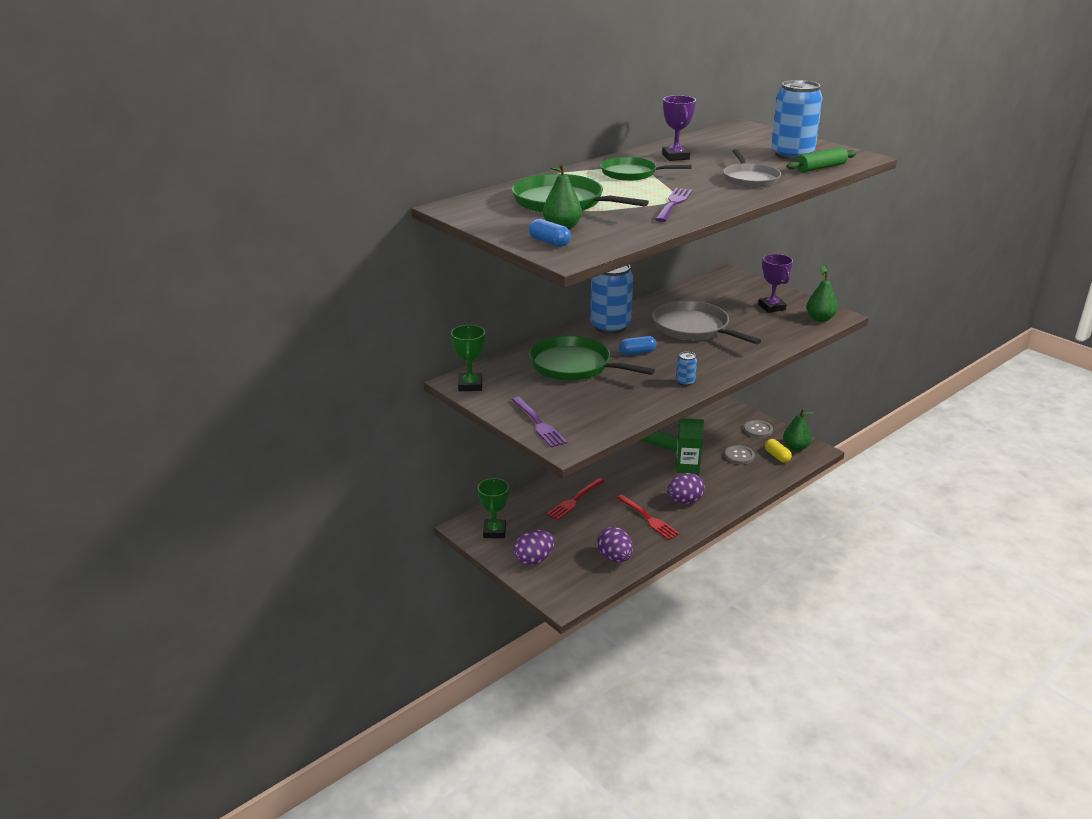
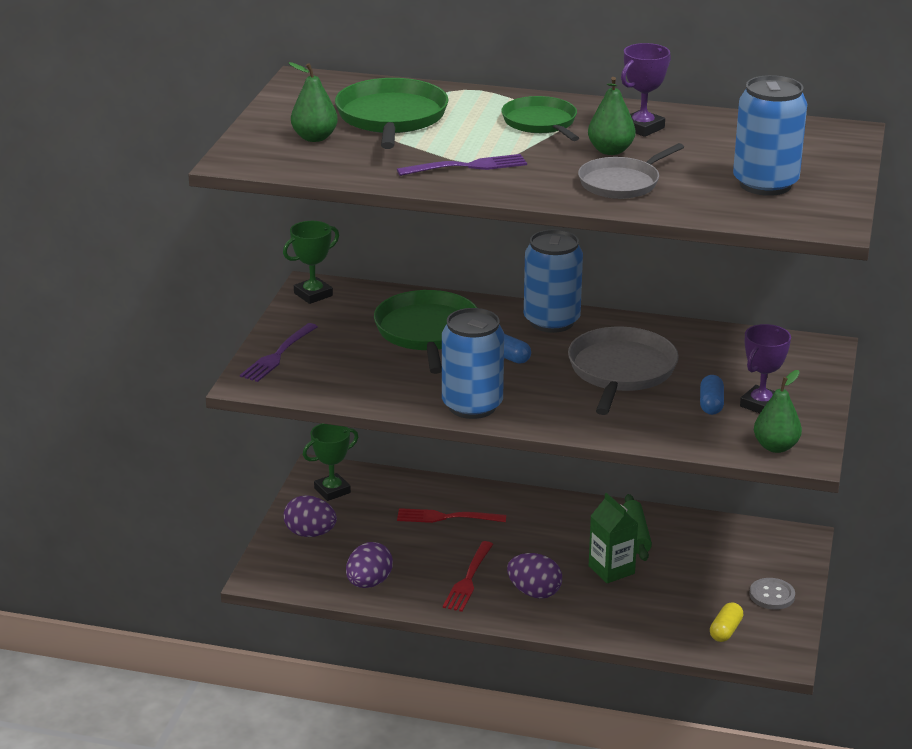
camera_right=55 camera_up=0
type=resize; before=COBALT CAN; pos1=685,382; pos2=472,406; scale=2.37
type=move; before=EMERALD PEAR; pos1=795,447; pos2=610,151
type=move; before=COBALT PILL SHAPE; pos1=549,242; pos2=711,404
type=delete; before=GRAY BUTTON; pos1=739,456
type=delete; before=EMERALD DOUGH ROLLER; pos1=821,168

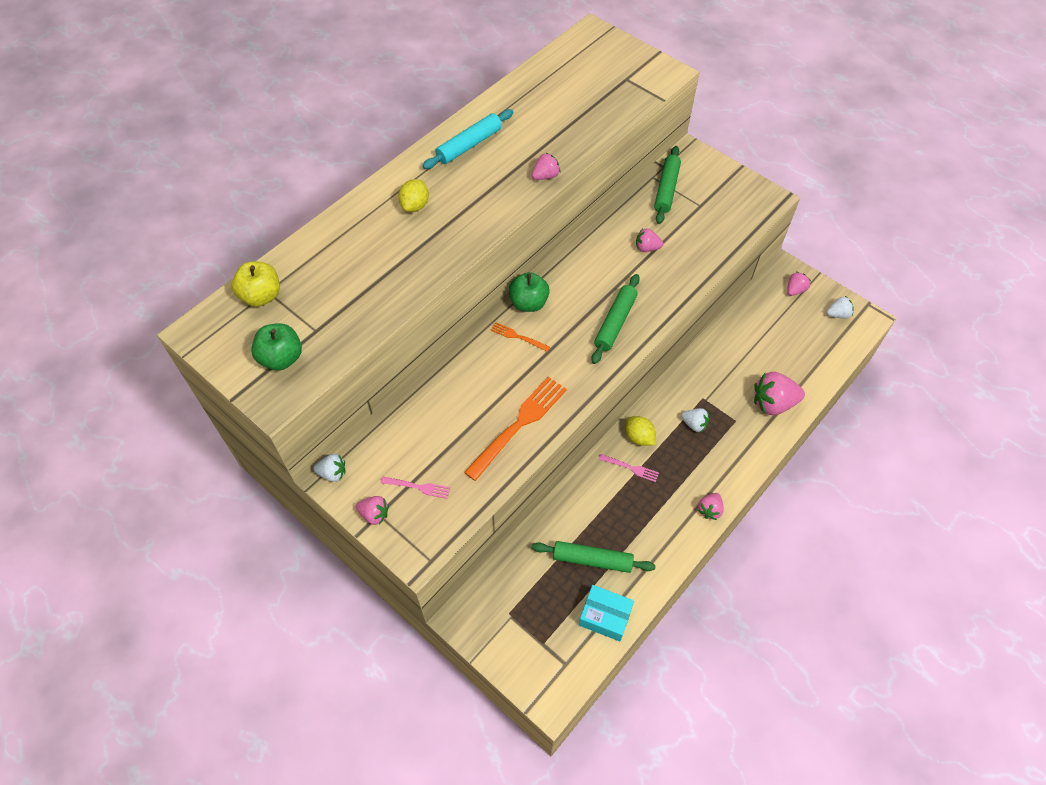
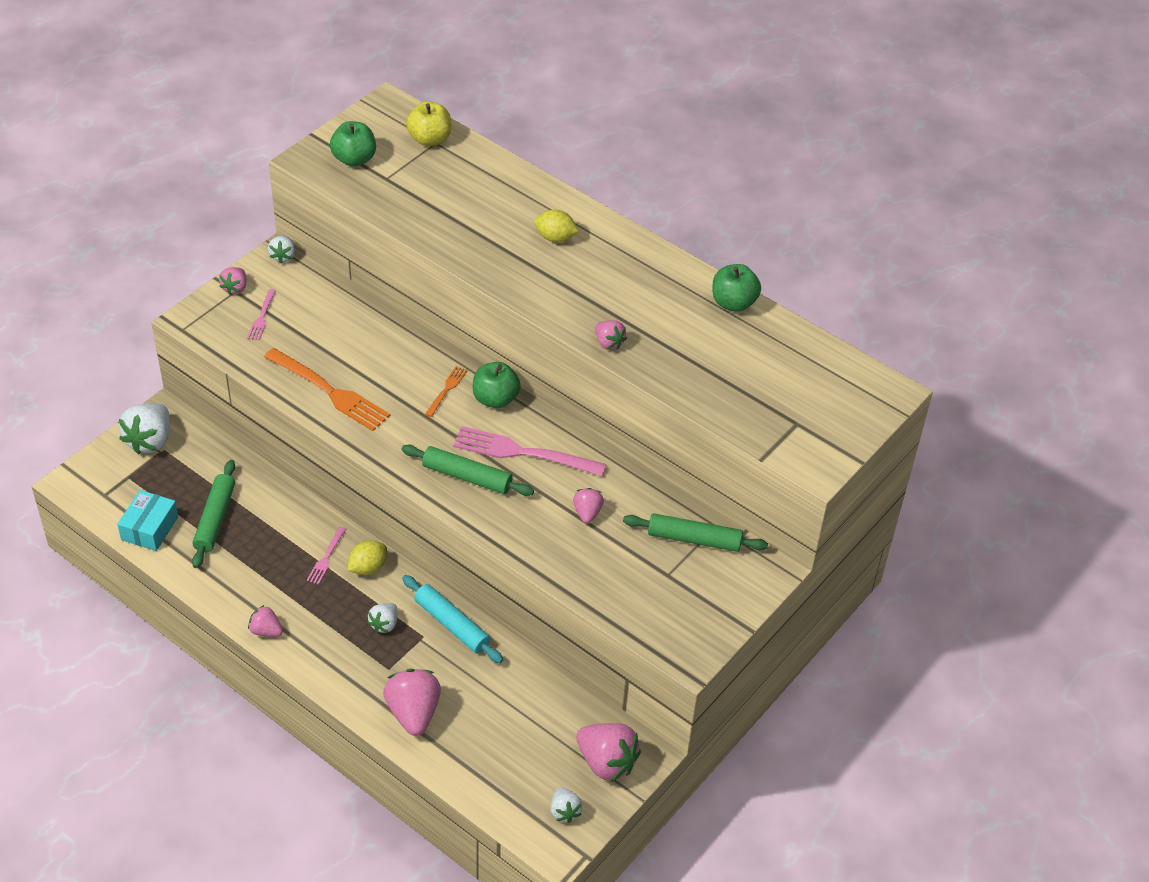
camera_right=85 camera_up=-10
type=insert; after=PURE WHITE TOY STRAWBERRY; pos2=150,440
type=move; before=TEAL DOUGH ROLLER; pos1=469,145; pos2=452,624
type=insert; after=ROSE-PINK TABLE FORK; pos2=523,453
type=resize; before=ROSE-PINK TOY STRAWBERRY; pos1=795,290; pos2=606,762; scale=1.82
type=insert; after=EMERALD APPLE; pos2=733,303

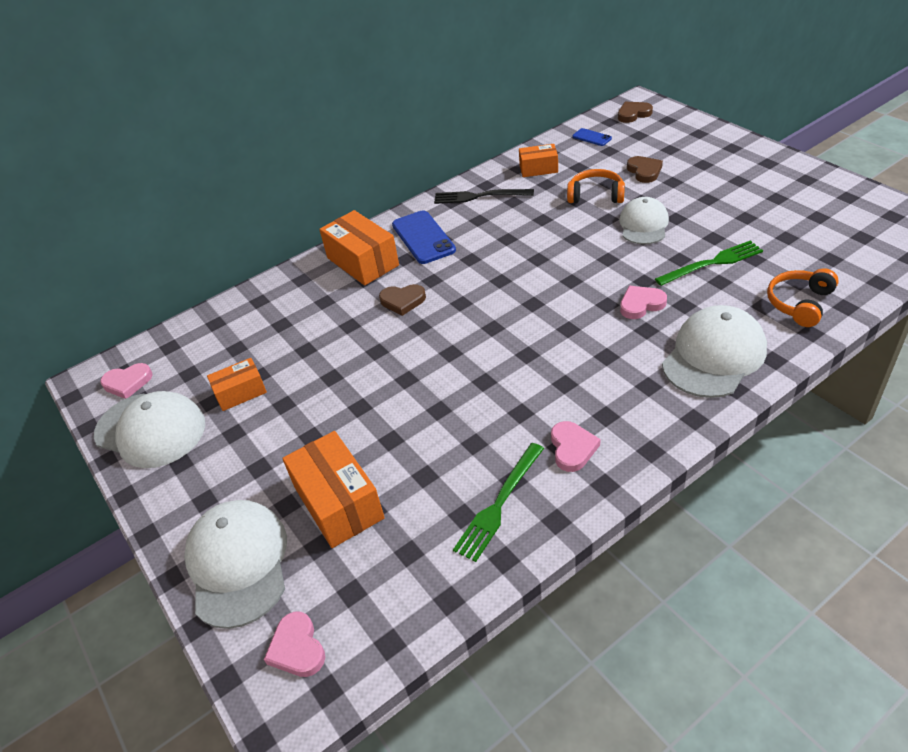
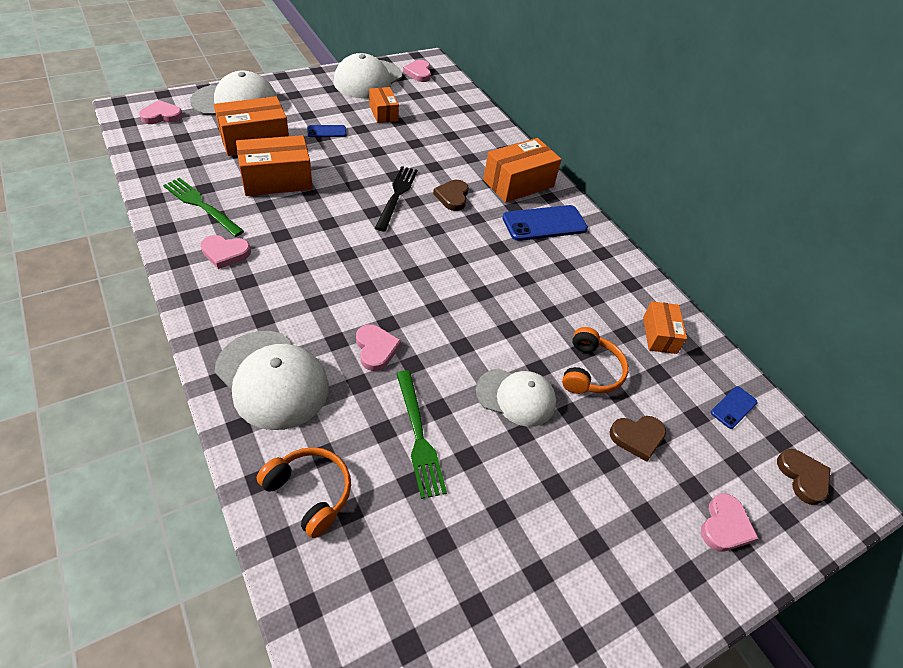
camera_right=85 camera_up=5
type=insert; after=ORANGE-COLOURED PACKAGE; pos2=277,180
type=insert; after=COBALT MOBILE PHONE; pos2=326,131
type=move; before=EBONY TABLE FORK; pos1=479,196; pos2=397,195
type=insert; after=ROSE-PINK LOVE HEART; pos2=724,526

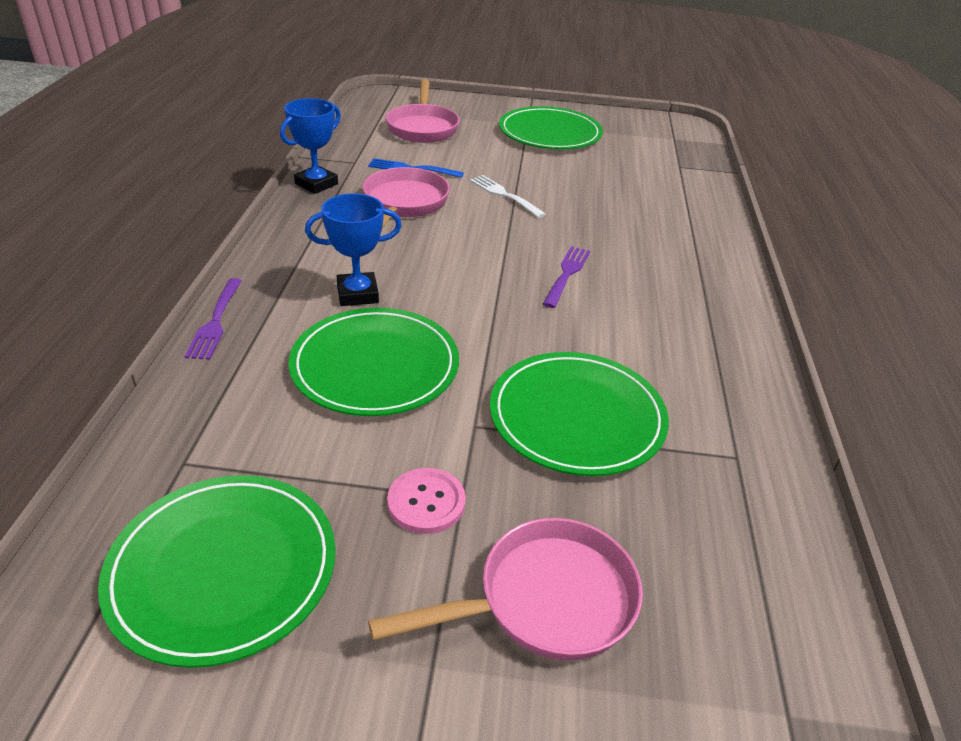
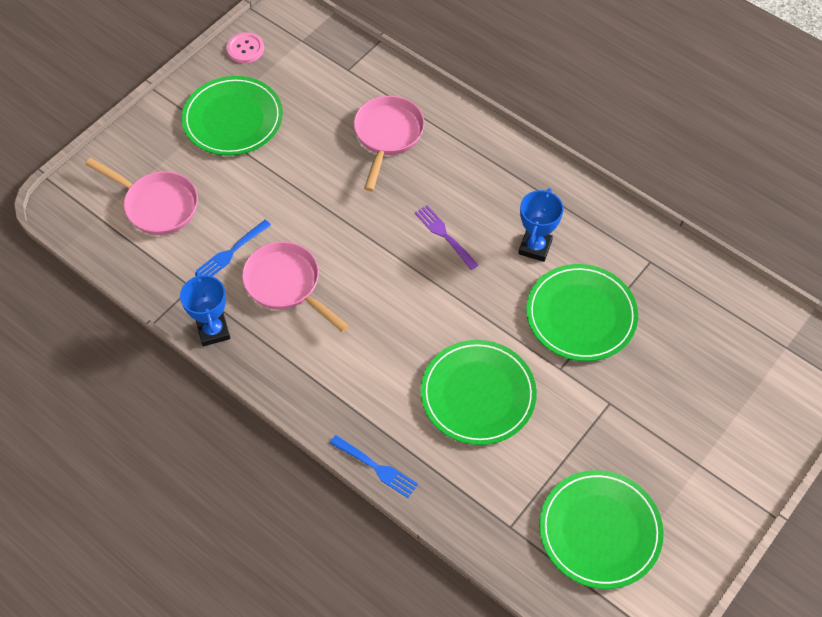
camera_right=-55 camera_up=20
type=move; before=ROSE-PINK BUTTON; pos1=426,502; pos2=245,49
type=recolor; before=VIOLET TABLE FORK; after=COBALT TABLE FORK; pos1=215,321; pos2=375,467
type=move; before=ROSE-PINK FRYING PAN; pos1=545,601; pos2=387,136
type=move; before=COBALT PRIZE CUP; pos1=357,294; pos2=535,247
type=delete; before=PURE WHITE TABLE FORK; pos1=505,195

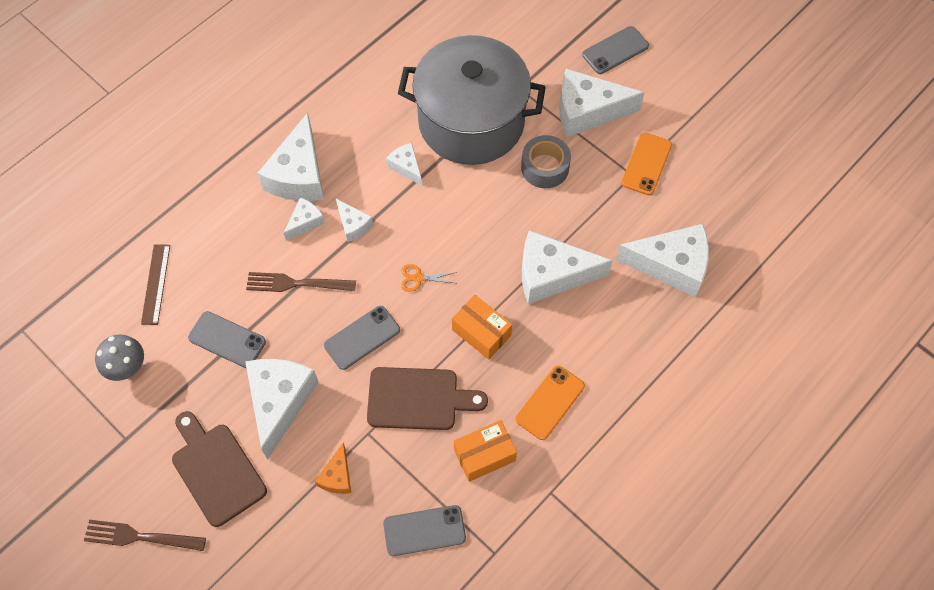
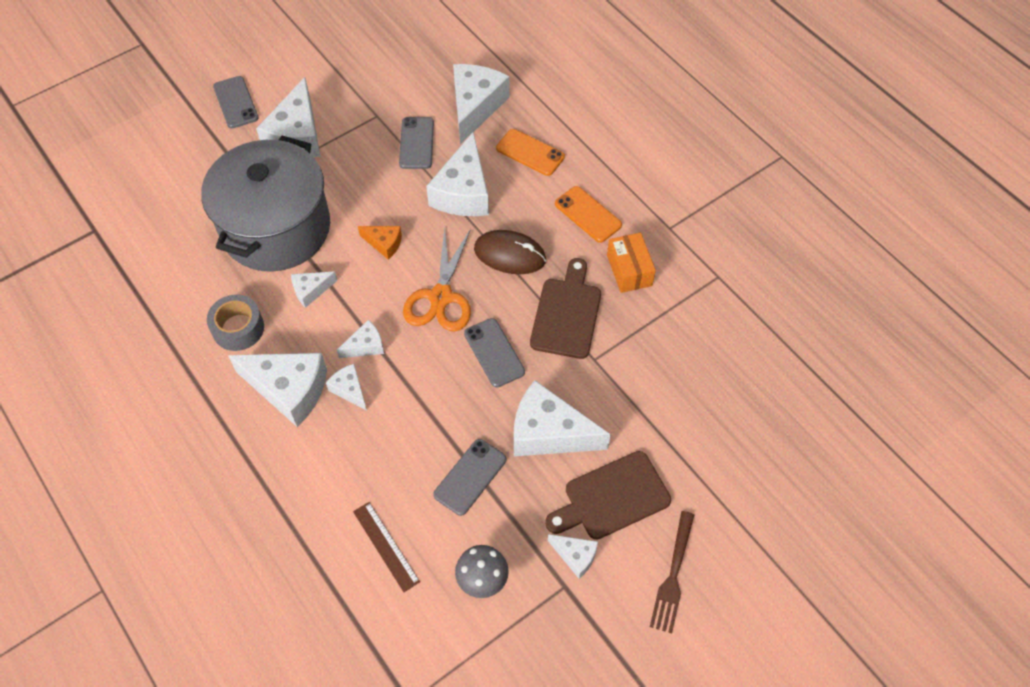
camera_right=-80 camera_up=-5
type=move; before=GRAY TAPE; pos1=545,167; pos2=238,328
type=rotate; before=DARK BROWN MEASURING STICK; pos1=156,284; pos2=386,546; turn=45
type=move; before=ORANGE-COLOURED CHEESE WEDGE; pos1=337,476; pos2=384,244
type=move; before=GRAY MOBILE PHONE; pos1=424,530; pos2=416,143
type=resize; before=ORANGE-COLOURED PAIR OF SCISSORS; pos1=418,278; pos2=441,297; scale=2.21
type=replace; before=ORANGE-COLOURED PACKAGE; after=DARK BROWN MOUSE; pos1=481,332; pos2=510,255
type=move; before=ORANGE-COLOURED MOBILE PHONE; pos1=646,164; pos2=530,153
type=insert; after=PURE WHITE CHEESE WEDGE; pos2=575,556
type=delete; before=DARK BROWN TABLE FORK; pos1=296,283

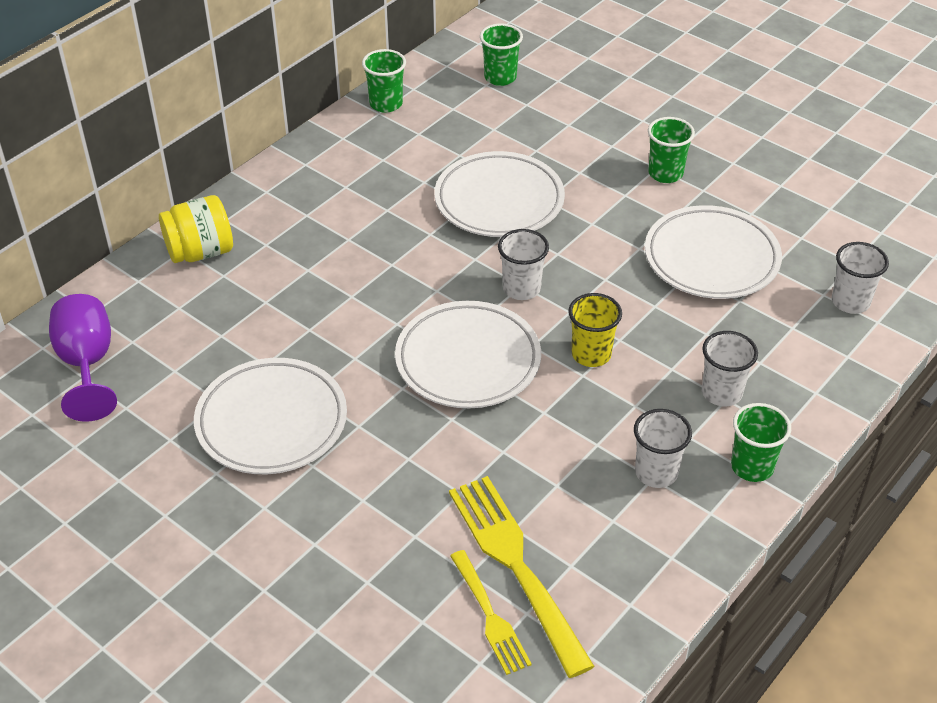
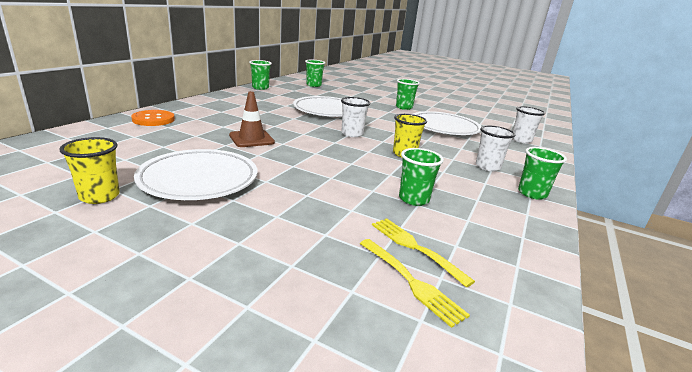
camera_right=-15 camera_up=-20
type=insert; after=YELLOW BEAKER; pos2=99,196
type=replace; before=YELLOW PRESERVE JAR; after=ORANGE-COLOURED BUTTON; pos1=200,252; pos2=153,119
type=insert; after=DARK BROWN TRAFFIC CONE; pos2=251,139
type=resize; before=YELLOW TABLE FORK; pos1=517,566; pos2=416,248; scale=0.58
type=insert; after=EMERALD BEAKER; pos2=414,199
type=delete; before=VIOLET GOBLET; pos1=87,364
type=delete; before=PURE WHITE FLAT DISH; pos1=468,360
type=delete; before=PURE WHITE BEAKER; pos1=656,473

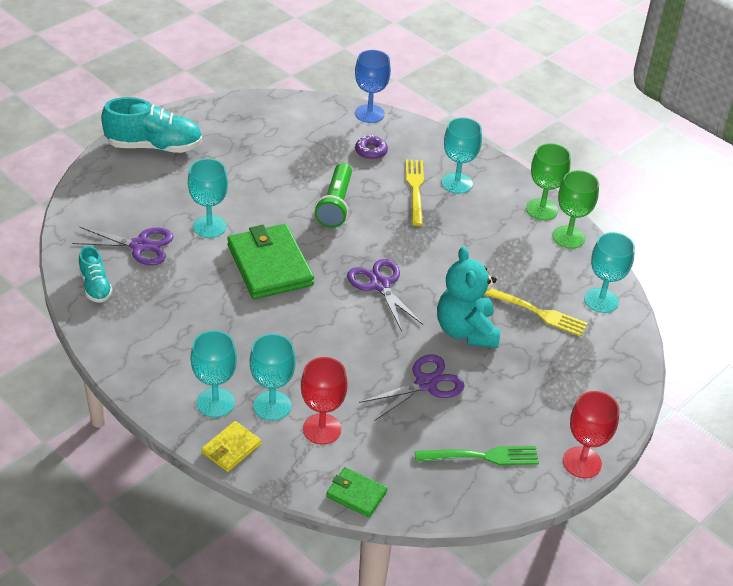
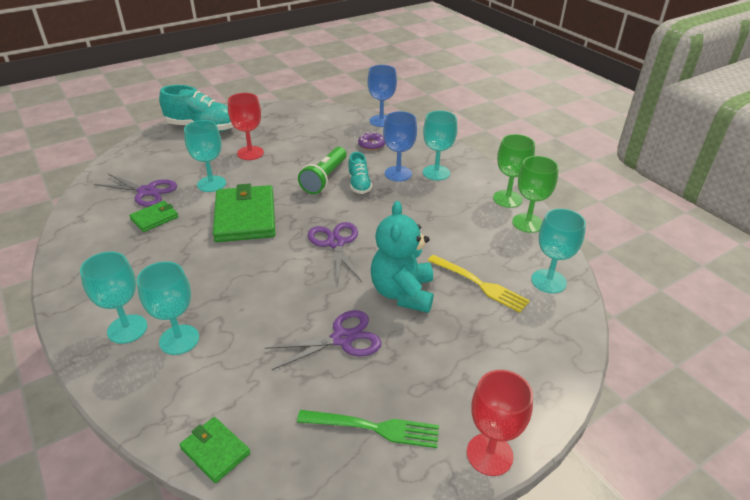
camera_right=15 camera_up=-5
type=insert; after=EMERALD WALLET; pos2=154,218
type=move; before=CRIMSON GOBLET; pos1=322,429; pos2=250,153
type=move; before=TEAL SHOE; pos1=95,286; pos2=359,184
type=replace; before=YELLOW TABLE FORK; after=COBALT GOBLET; pos1=415,189; pos2=398,174
type=delete; before=YELLOW WALLET; pos1=231,448

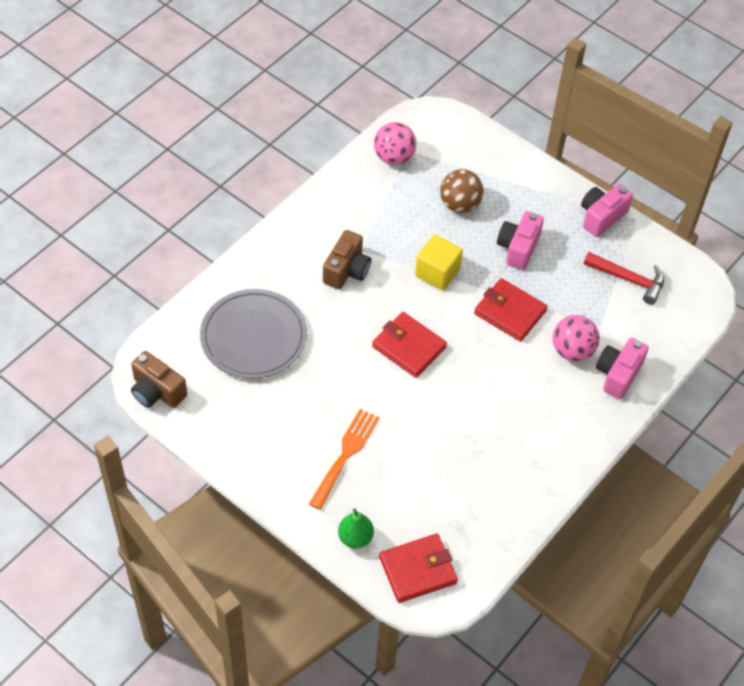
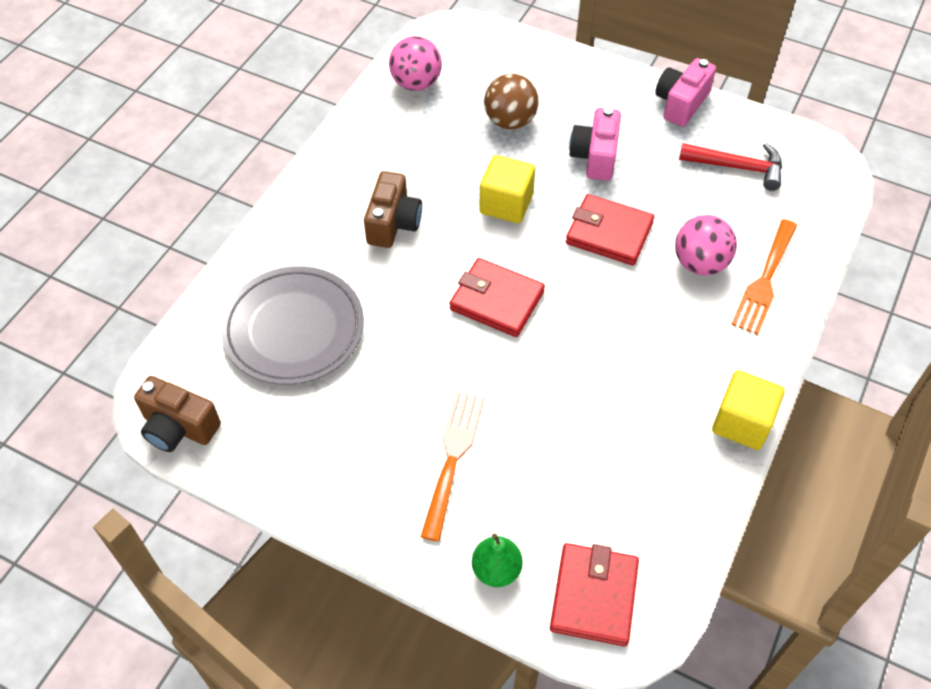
camera_right=-10 camera_up=0
type=rotate; before=CRIMSON WALLET; pos1=418,570; pos2=594,596; turn=-45
type=insert; after=YELLOW BLOCK; pos2=742,423
type=replace; before=ROSE-PINK COMPACT CAMERA; after=ORANGE-COLOURED TABLE FORK; pos1=618,374; pos2=765,281

